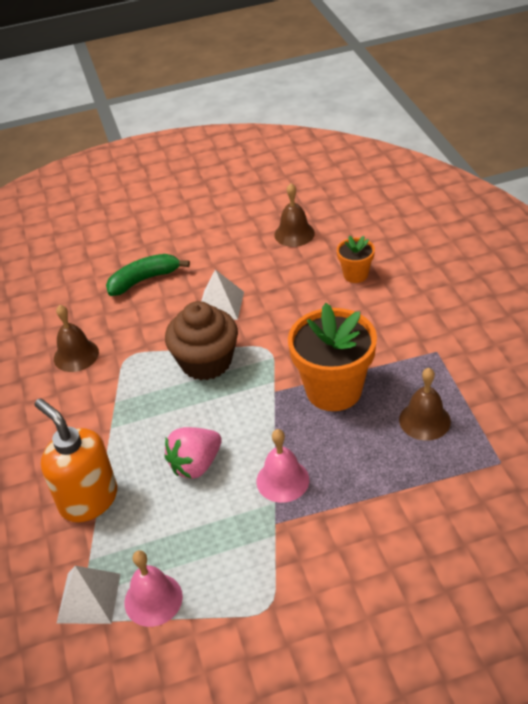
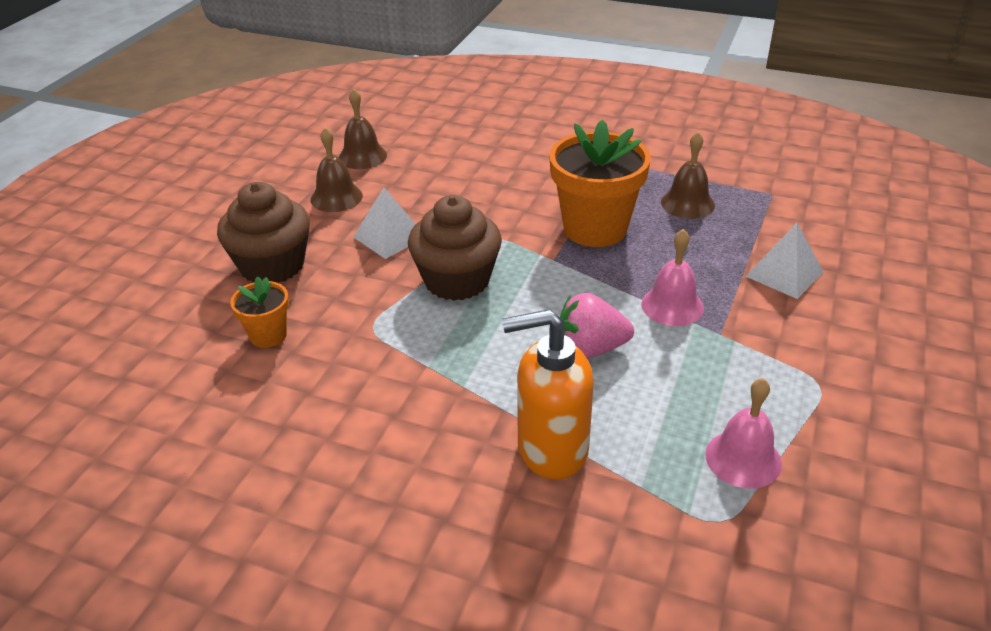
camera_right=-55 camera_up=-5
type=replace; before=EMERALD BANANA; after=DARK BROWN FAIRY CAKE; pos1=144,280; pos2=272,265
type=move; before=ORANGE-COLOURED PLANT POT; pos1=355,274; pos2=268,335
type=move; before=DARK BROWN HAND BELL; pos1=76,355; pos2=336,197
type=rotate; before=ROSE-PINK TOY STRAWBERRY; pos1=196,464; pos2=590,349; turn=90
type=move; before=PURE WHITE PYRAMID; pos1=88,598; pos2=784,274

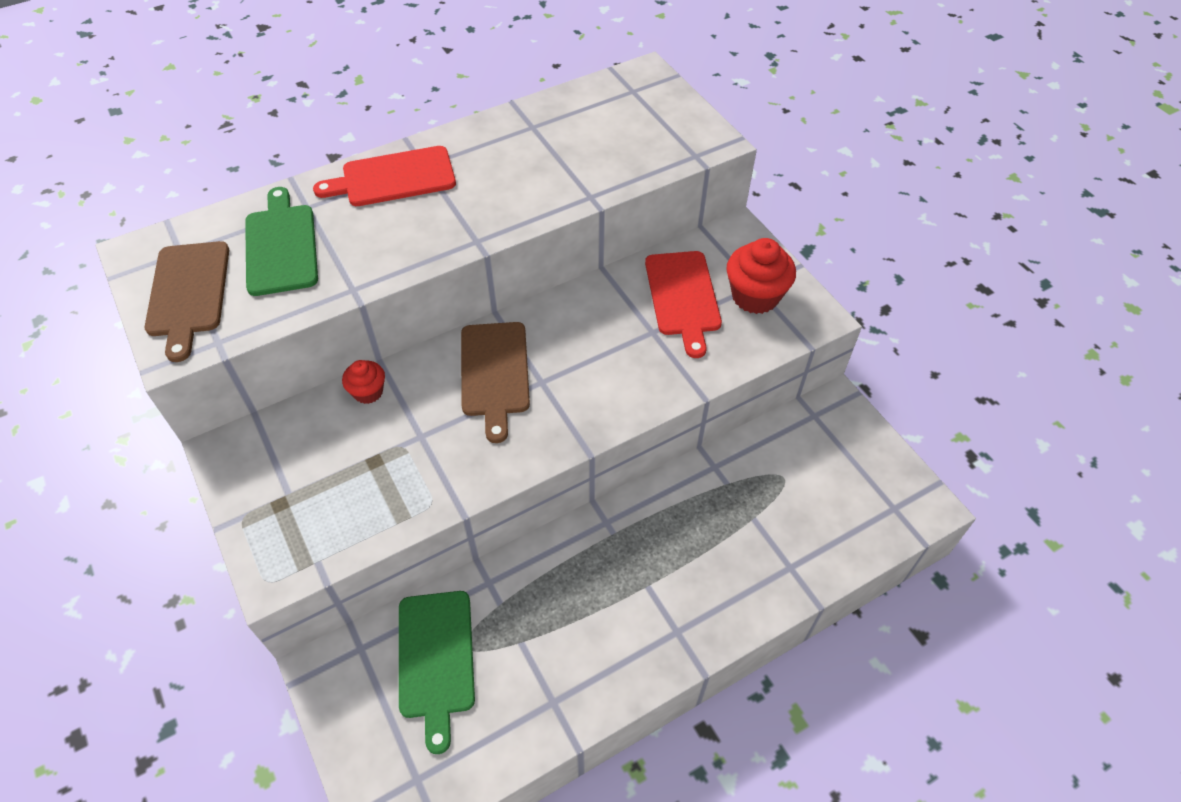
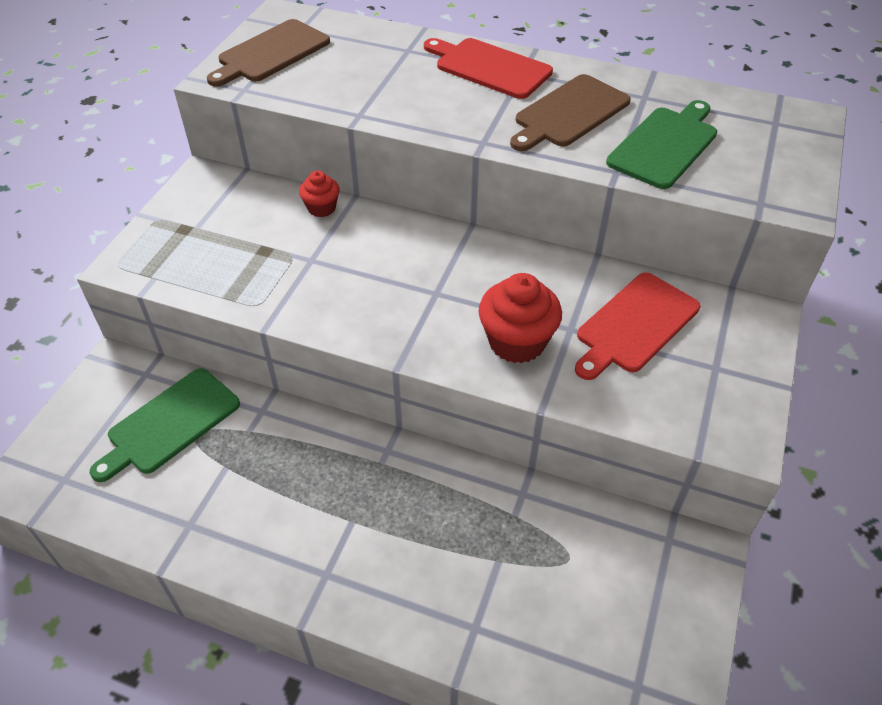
camera_right=50 camera_up=-5
type=move; before=CRIMSON FAIRY CAKE; pos1=755,296; pos2=517,342
type=move; before=DARK BROWN CUTTING BOARD; pos1=494,373; pos2=569,113
type=move; before=EMERALD CUTTING BOARD; pos1=281,246; pos2=665,145

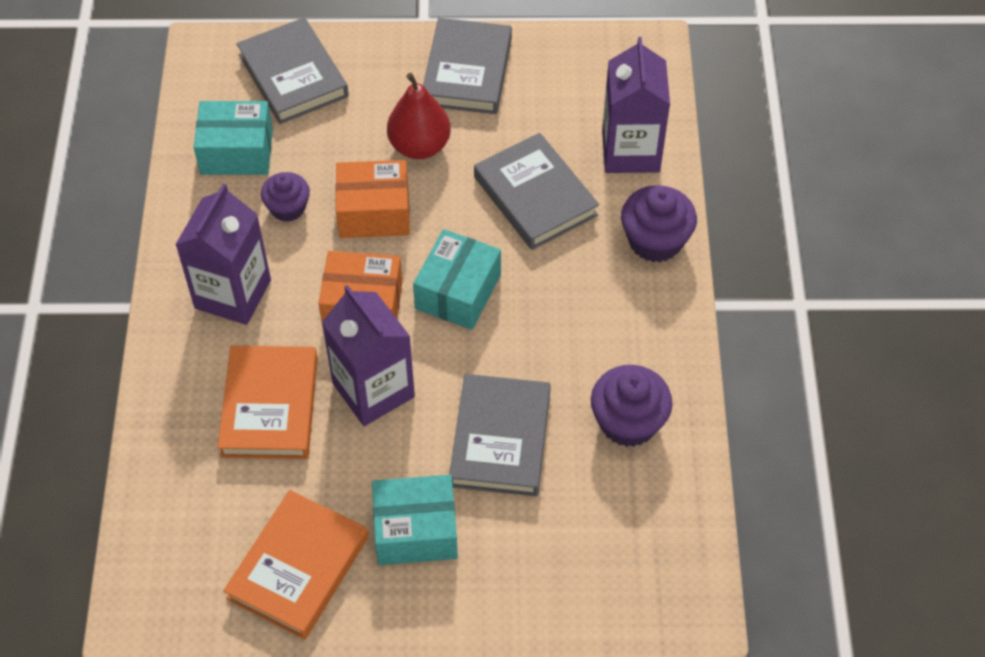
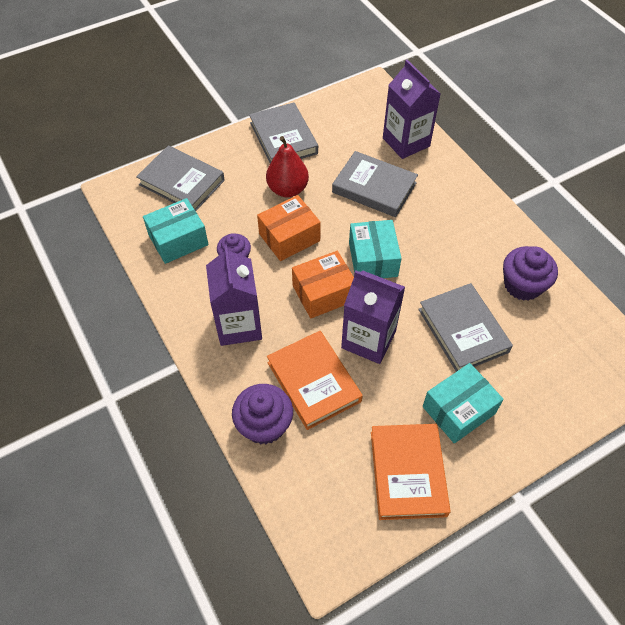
camera_right=-30 camera_up=0
type=move; before=VIOLET FAIRY CAKE; pos1=655,241; pos2=264,425

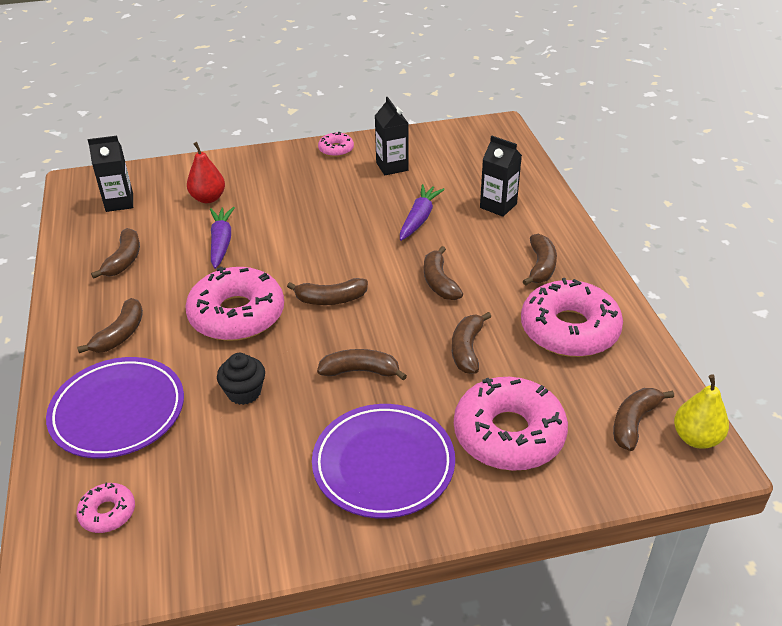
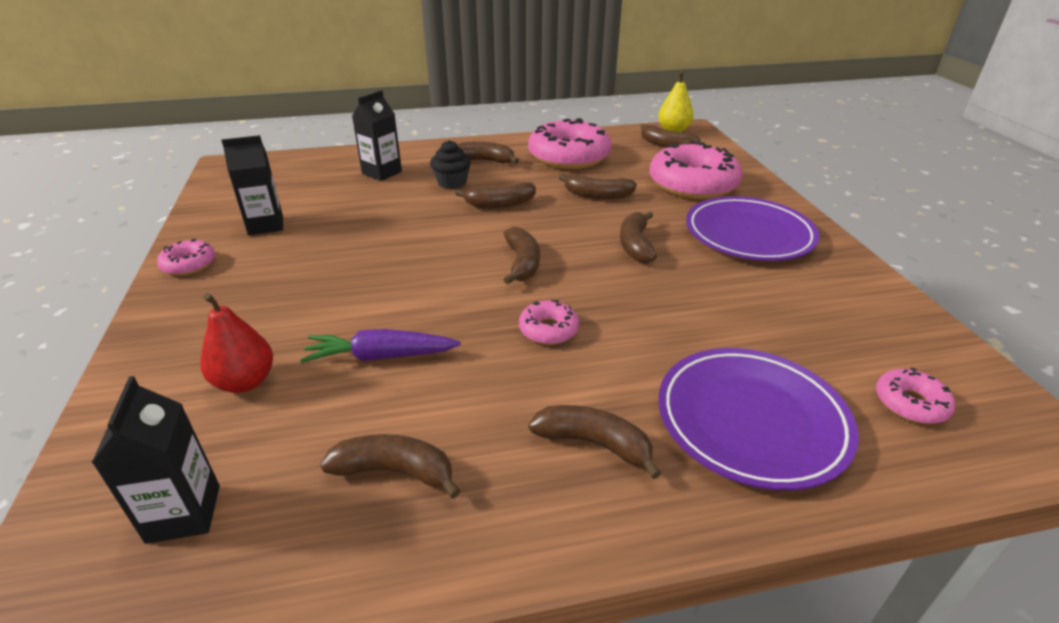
camera_right=-90 camera_up=-5
type=move; before=EBONY FAIRY CAKE; pos1=244,392; pos2=452,183
type=resize; before=ROSE-PINK DONUT; pos1=237,315; pos2=548,329; scale=0.47
type=delete; before=VIOLET TOY CARROT; pos1=419,219

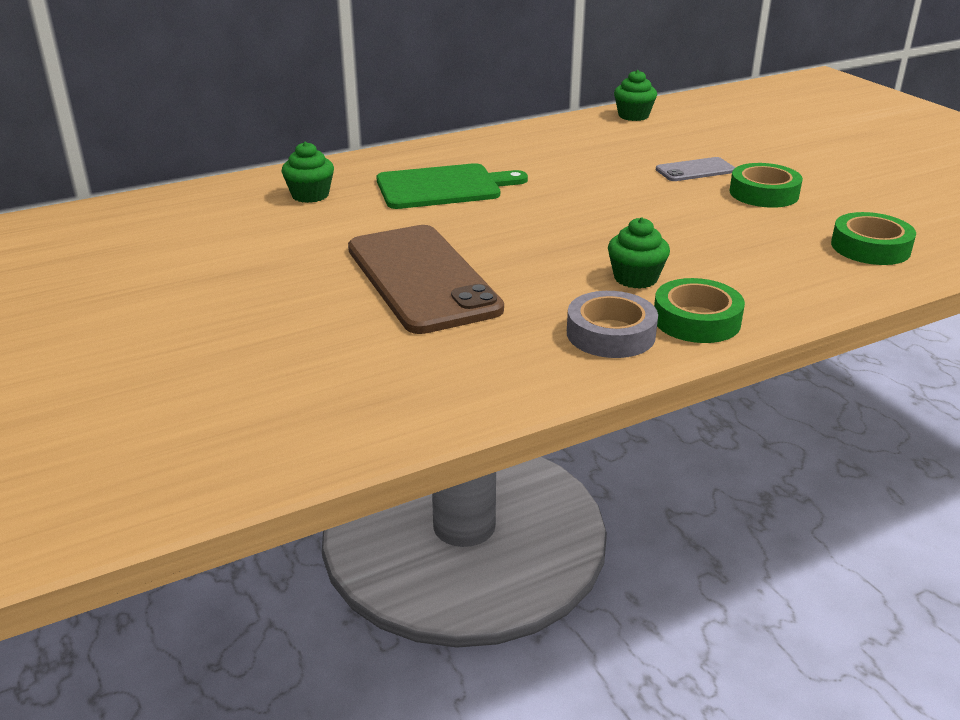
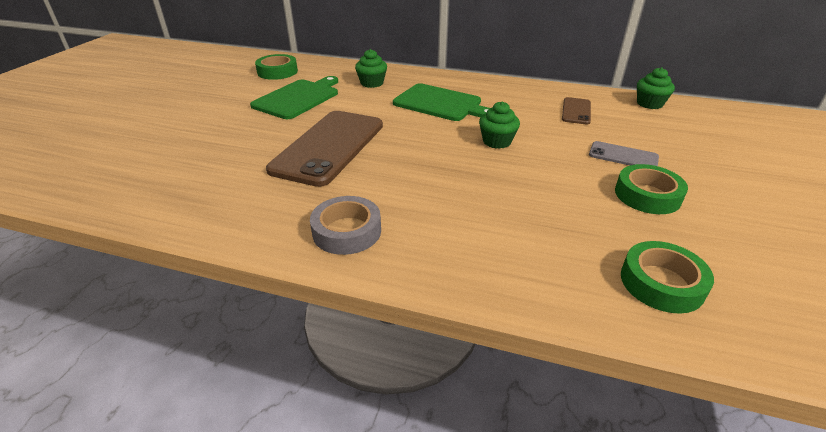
camera_right=45 camera_up=5
type=insert; after=EMERALD CUTTING BOARD; pos2=298,98
type=move; before=EMERALD TAPE; pos1=696,320; pos2=277,72
type=move; before=EMERALD FAIRY CAKE; pos1=635,278; pos2=497,141
type=insert; after=DARK BROWN MOBILE PHONE; pos2=576,111

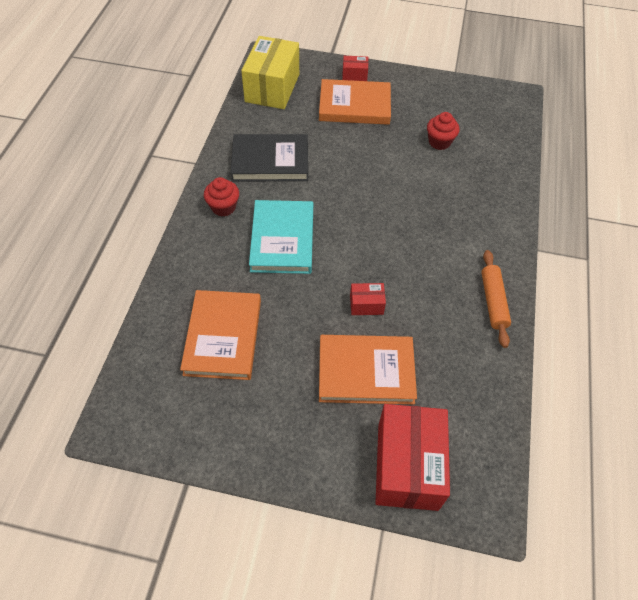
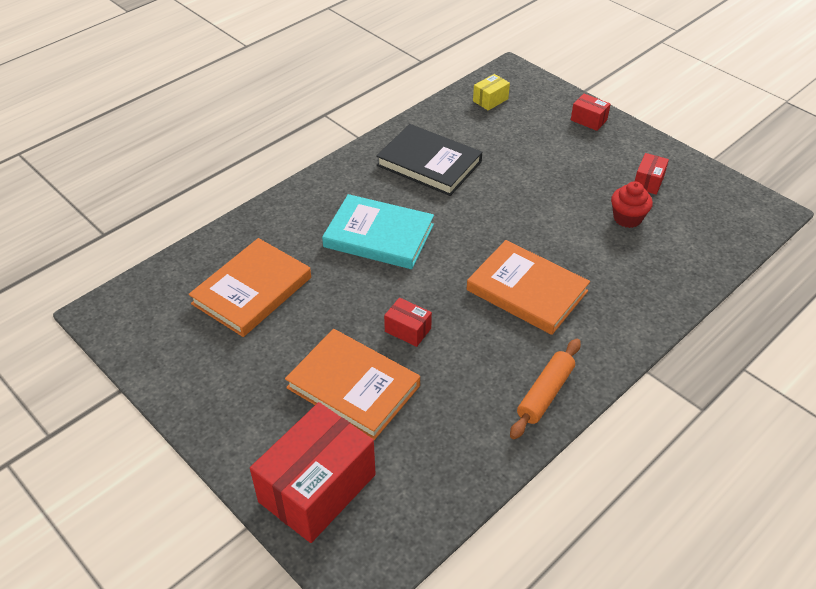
camera_right=35 camera_up=-10
type=rotate; before=TEAL BOOK; pos1=282,239; pos2=379,236; turn=75
type=move; before=ORANGE-COLOURED BOOK; pos1=354,106; pos2=527,291
type=resize; before=YELLOW PACKAGE; pos1=272,88; pos2=490,100; scale=0.45
type=insert; after=CRIMSON PACKAGE; pos2=648,182
type=delete; before=CRIMSON FAIRY CAKE; pos1=223,207

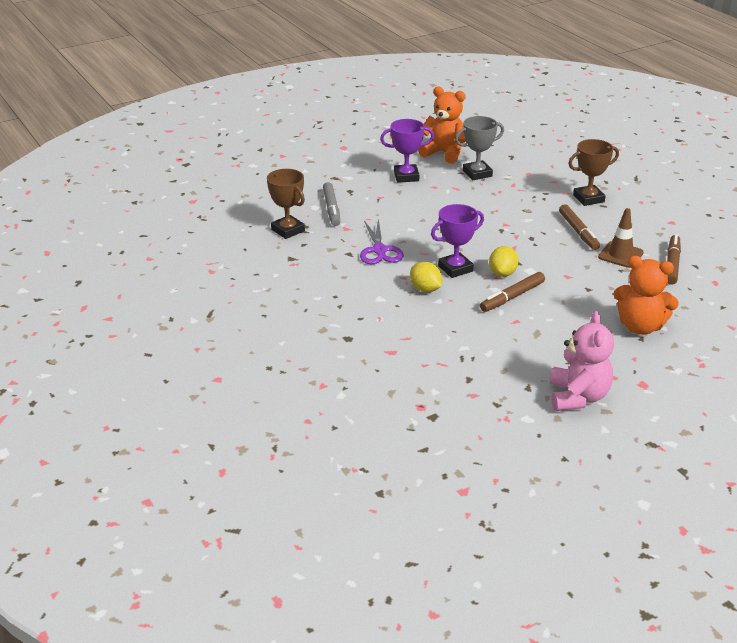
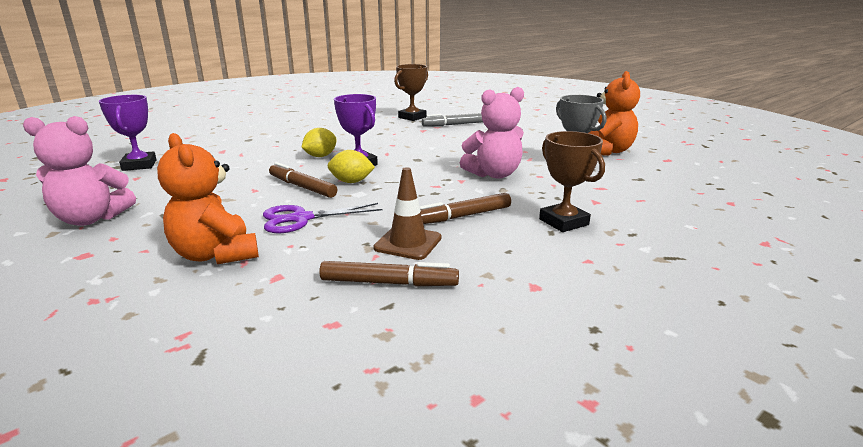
camera_right=80 camera_up=-10
type=move; before=VIOLET PRIZE CUP; pos1=406,176; pos2=139,165
type=rotate; before=ORANGE-COLOURED STUFFED BEAR; pos1=640,327; pos2=216,255; turn=-45
type=move; before=VIOLET PAIR OF SCISSORS; pos1=379,250; pos2=301,219
type=insert; after=ROSE-PINK STUFFED BEAR; pos2=494,174

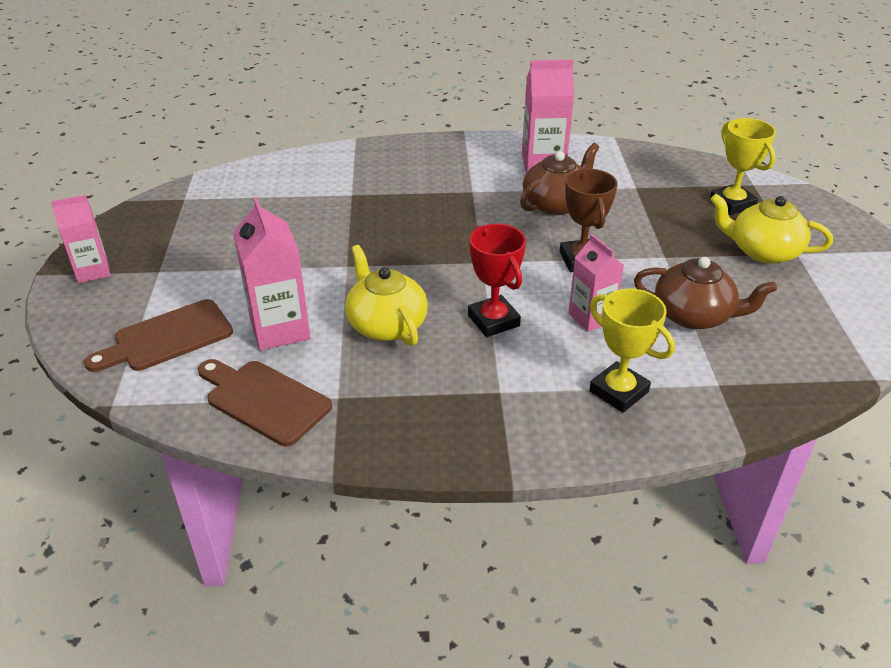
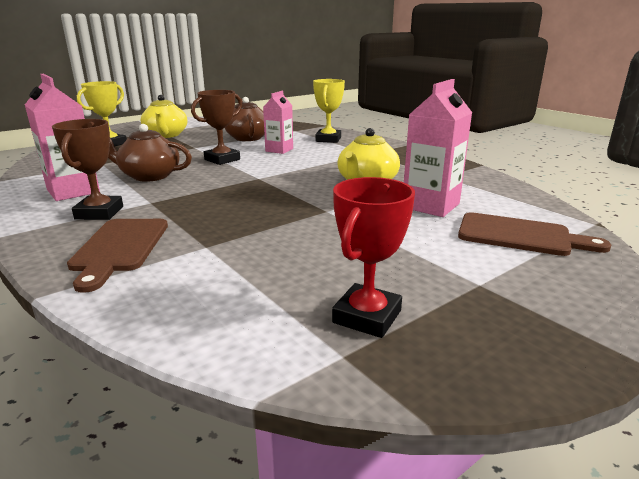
camera_right=-125 camera_up=-15
type=insert; after=DARK BROWN PRIZE CUP; pos2=99,213
type=move; before=DARK BROWN CUTTING BOARD; pos1=263,400; pos2=119,248
type=move; before=CRIMSON PRIZE CUP; pos1=493,321; pos2=367,316
type=delete; before=ROSE-PINK CARTON; pos1=92,271

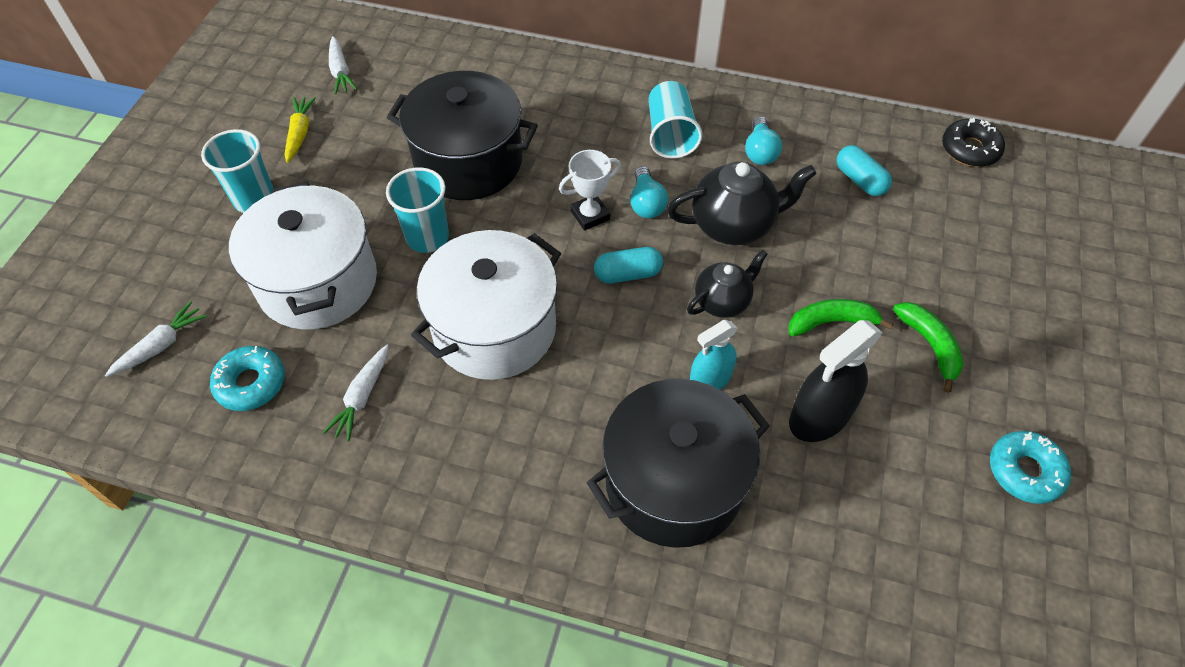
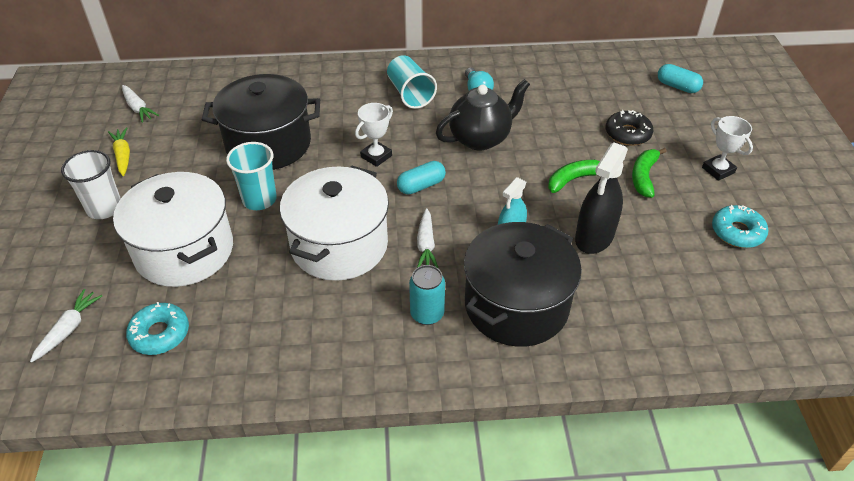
camera_right=-20 camera_up=-10
type=recolor; before=TEAL BEAKER; after=PURE WHITE BEAKER; pos1=254,199; pos2=104,208
type=insert; after=TEAL CAN; pos2=427,314
type=move; before=PURE WHITE TOY CARROT; pos1=362,397; pos2=426,245
type=move; before=EBONY DONUT; pos1=970,149; pos2=627,134
type=rotate; before=EMERALD BANANA; pos1=930,346; pos2=644,176; turn=-120
type=move; before=TEAL PILL SHAPE; pos1=860,180; pos2=677,86
type=insert; after=PURE WHITE PRIZE CUP; pos2=718,170
type=delete; before=TEAL BULB; pos1=646,203
type=delete; before=EBONY CHINA TEAPOT; pos1=722,301

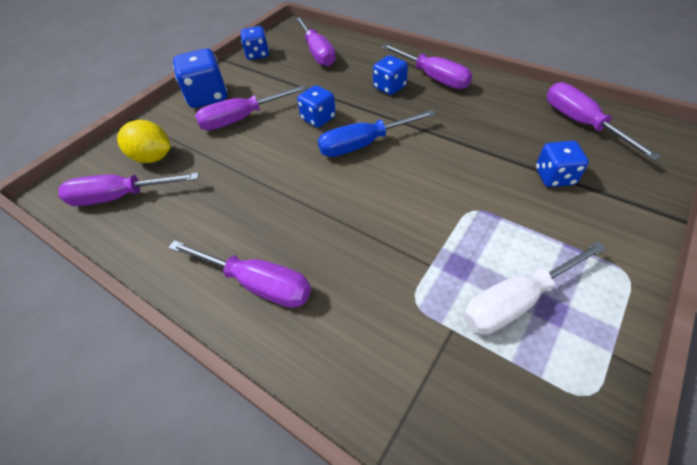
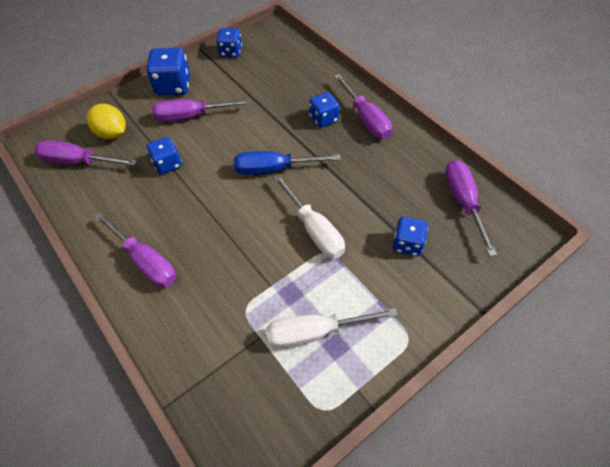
camera_right=15 camera_up=5
type=move; before=COBALT GAME DIE; pos1=318,118; pos2=167,164
type=insert; after=PURE WHITE HAND SCREWDRIVER; pos2=314,229
type=delete; before=VIOLET HAND SCREWDRIVER; pos1=317,53

